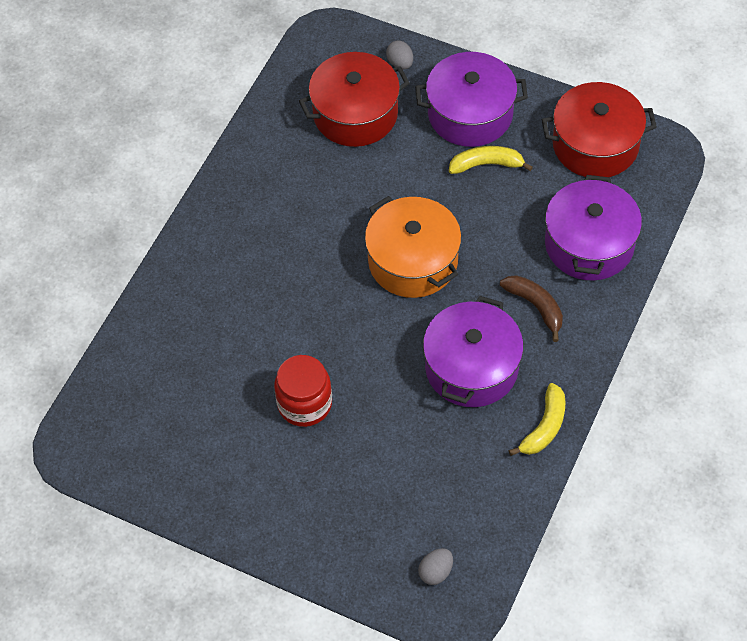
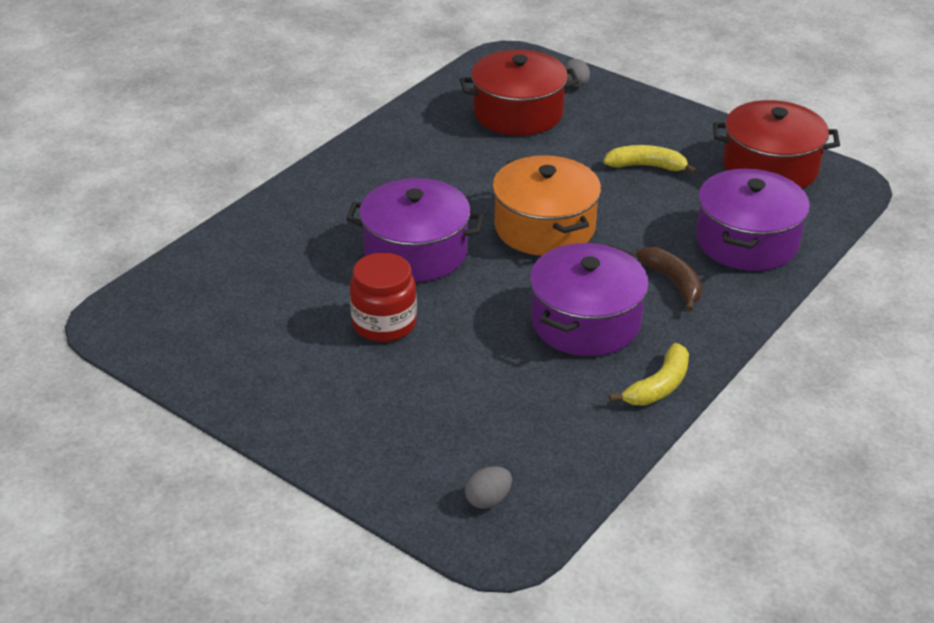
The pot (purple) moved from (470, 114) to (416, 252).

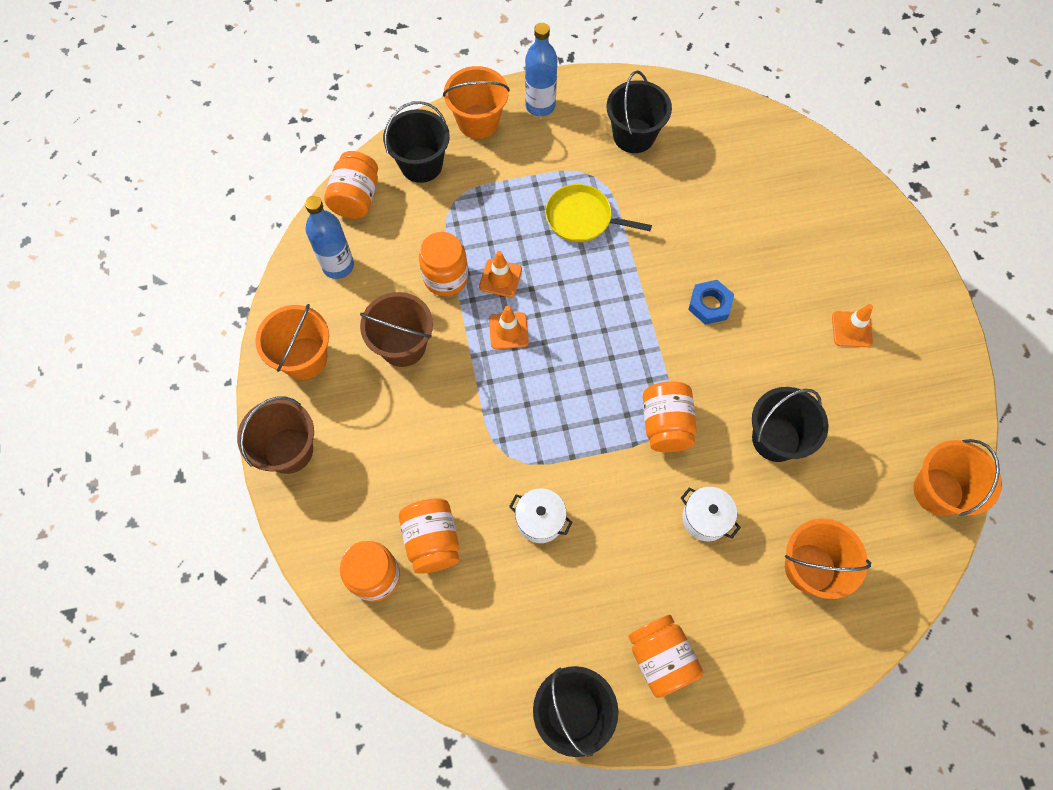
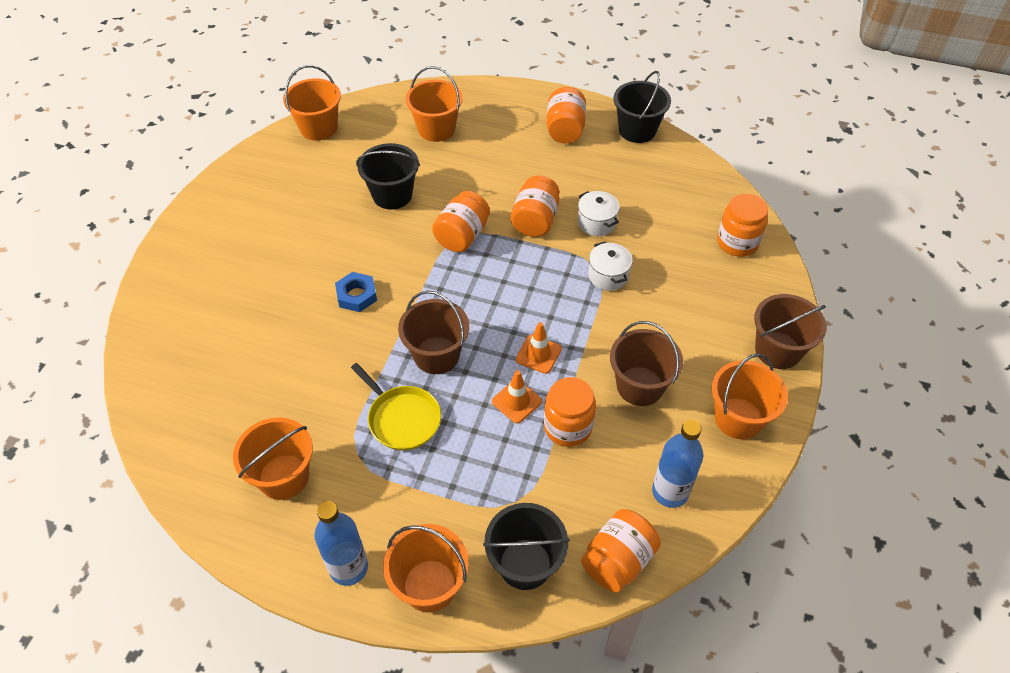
The bucket (black) at (633, 136) became the bucket (orange) at (284, 477). The bucket (brown) at (436, 355) appeared. The jar (orange) moved from (432, 541) to (535, 220). The pot (white) moved from (705, 518) to (608, 276). The traffic cone (orange) at (851, 329) disappeared.

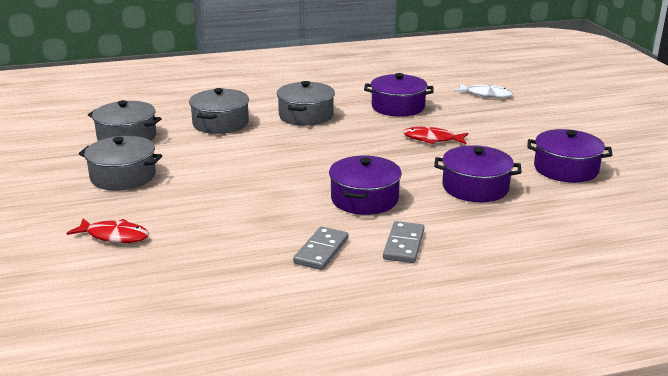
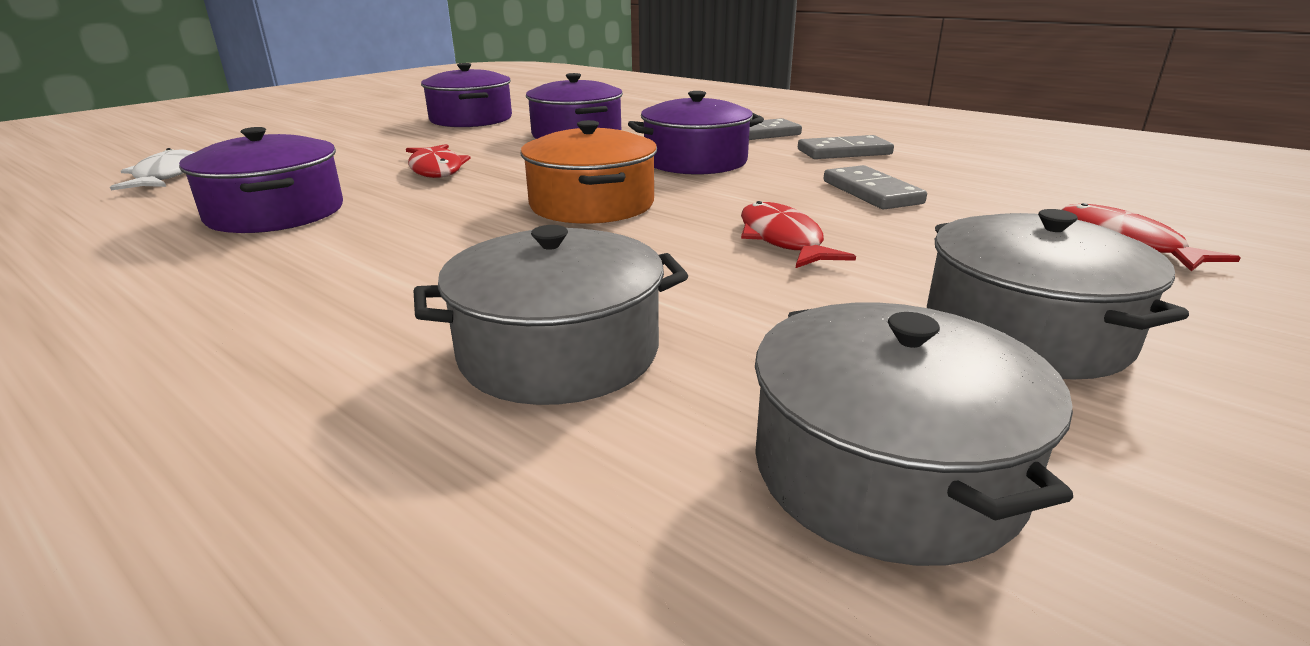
The pot (orange) at (592, 204) appeared. The fish (red) at (782, 240) appeared. The domino (grey) at (871, 192) appeared. The pot (grey) at (306, 115) disappeared.

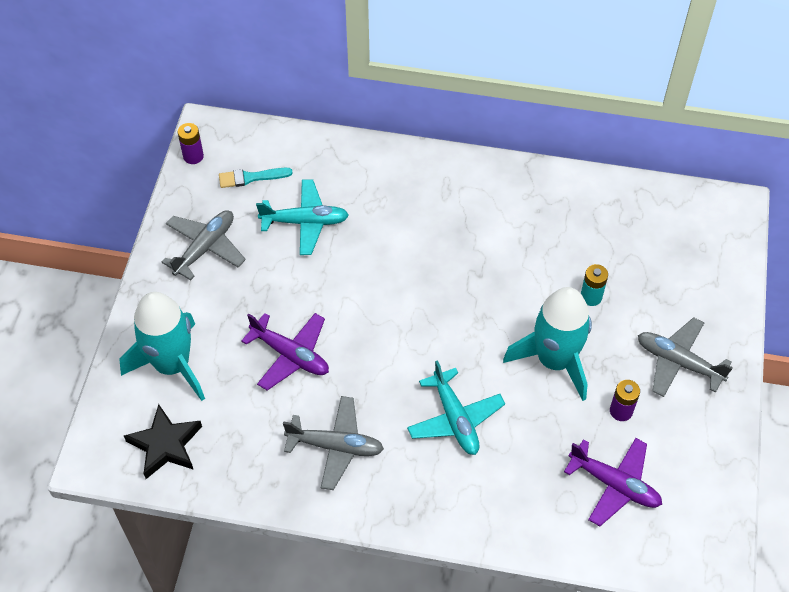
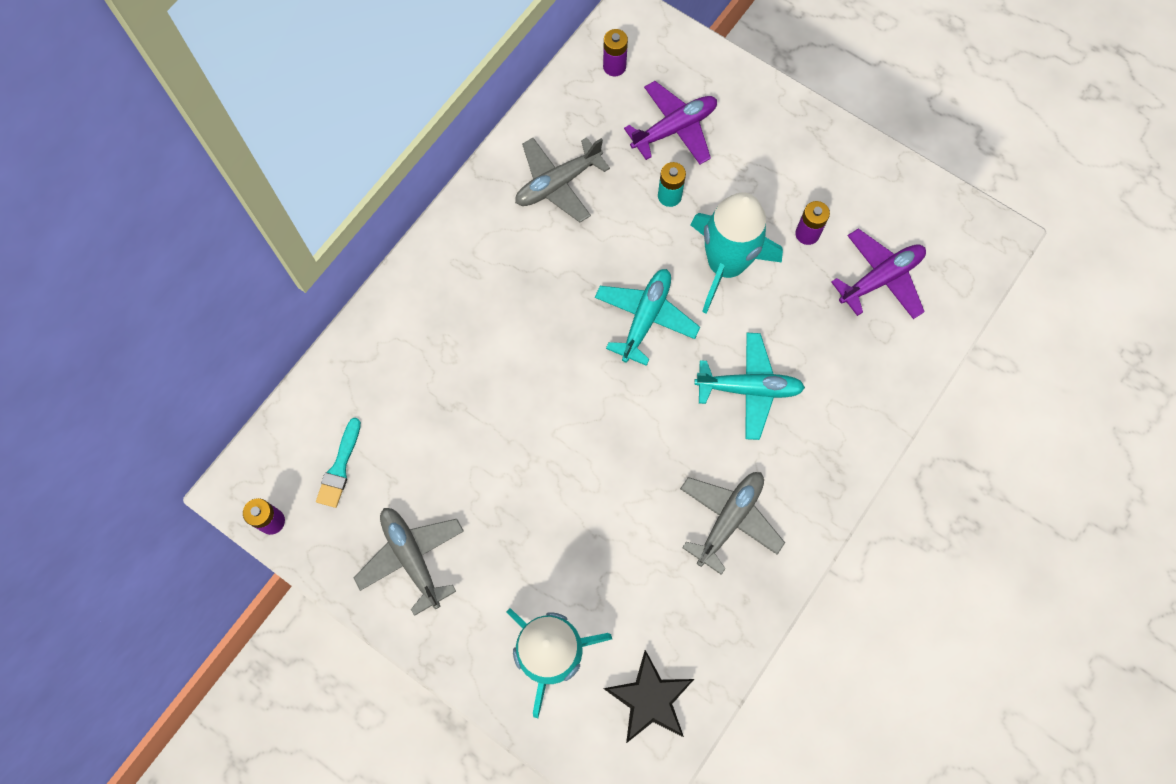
The plane (grey) moved from (678, 362) to (558, 183). The plane (turquoise) moved from (305, 222) to (645, 318). The battery (purple) at (614, 66) appeared. The plane (purple) moved from (290, 355) to (674, 129).

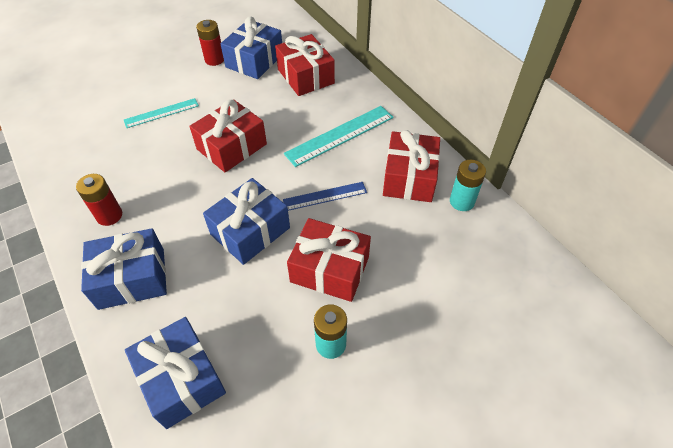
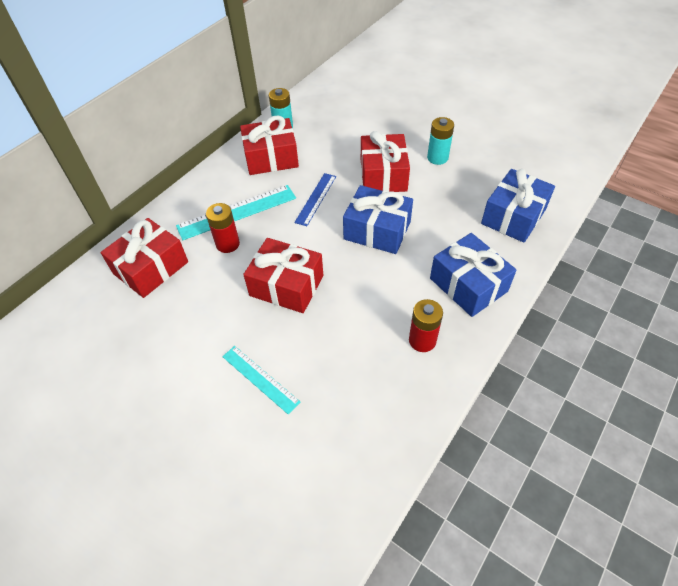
The ruler (turquoise) at (340, 135) turned 60 degrees counterclockwise. The battery (red) moved from (214, 60) to (227, 244). The ruler (blue) at (325, 196) turned 60 degrees clockwise. The gift (blue) at (254, 60) disappeared.

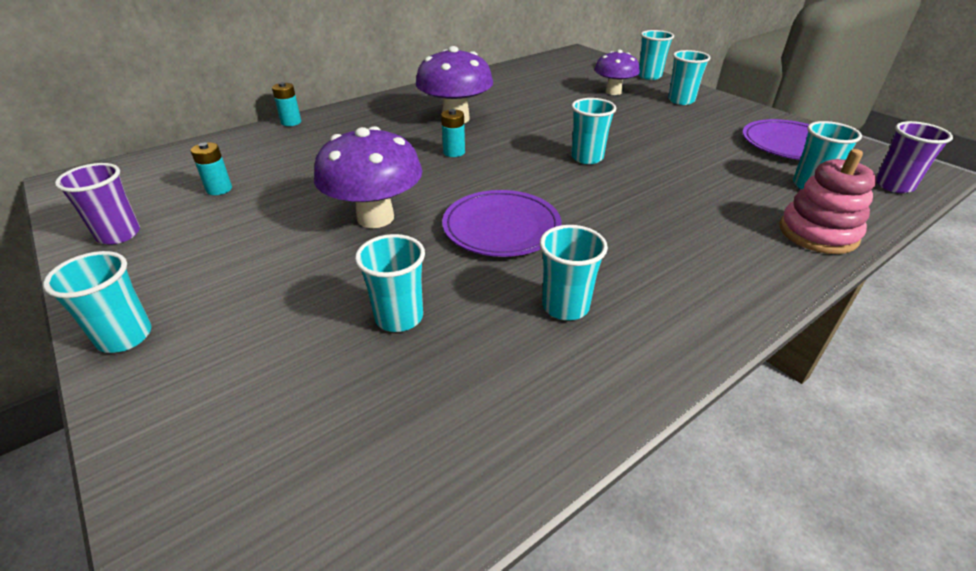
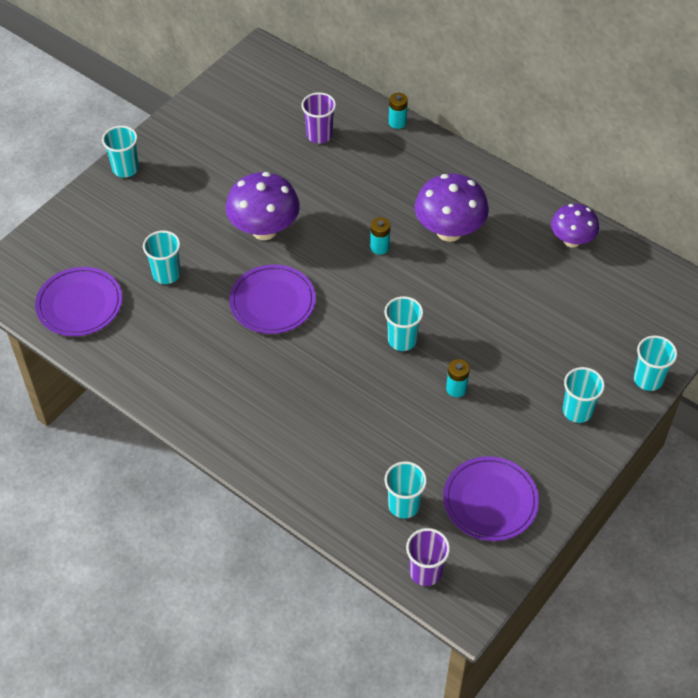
The plate (purple) at (79, 304) appeared. The cup (purple) moved from (119, 234) to (319, 135). The battery (turquoise) moved from (219, 189) to (456, 389). The mushroom (purple) moved from (613, 92) to (572, 240). The cup (turquoise) at (565, 306) disappeared. The stacking toy (pink) at (817, 233) disappeared.

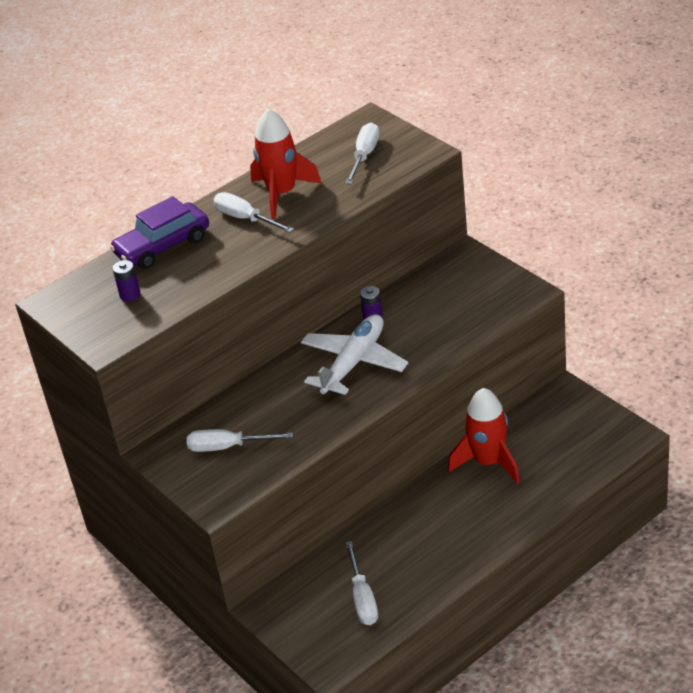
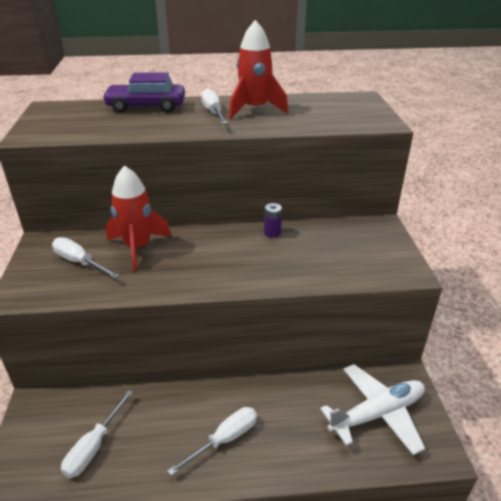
The rocket (red) moved from (488, 462) to (138, 247). The screwdriver (white) moved from (364, 156) to (224, 439). The plane (white) moved from (354, 362) to (377, 413). The battery (purple) at (130, 295) disappeared.

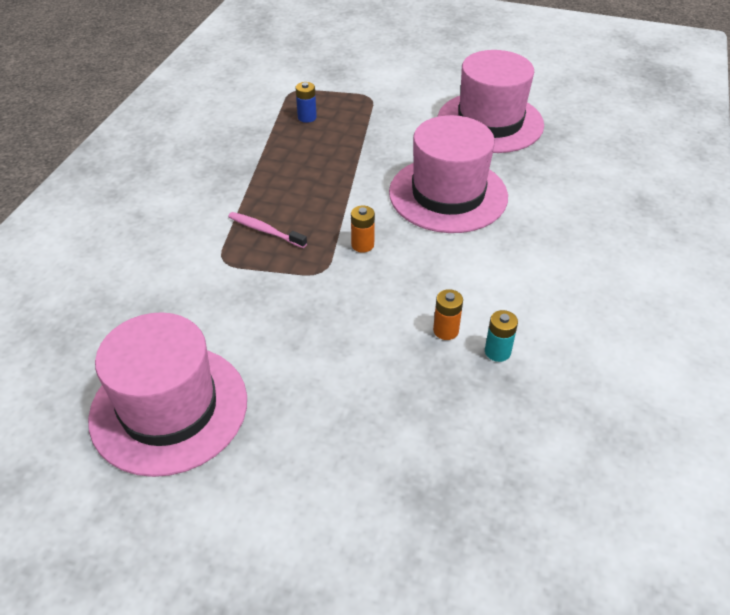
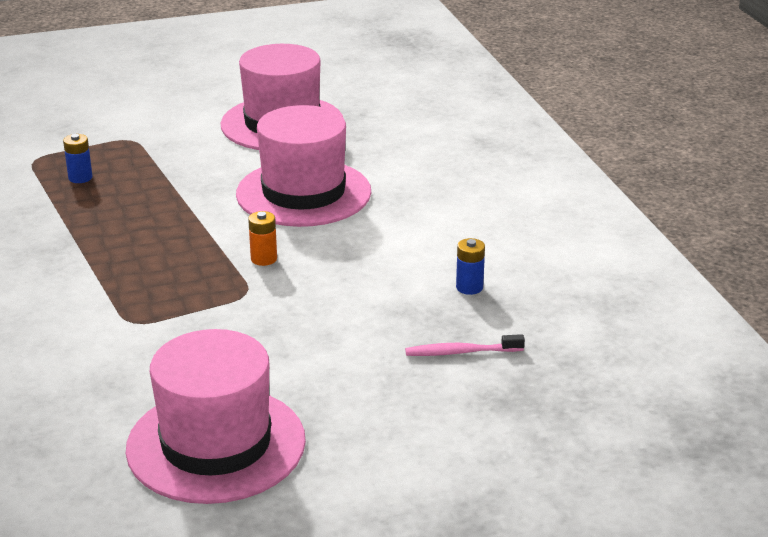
The toothbrush (pink) moved from (265, 231) to (461, 352). The battery (turquoise) at (497, 352) became the battery (blue) at (469, 287). The battery (orange) at (446, 330) disappeared.

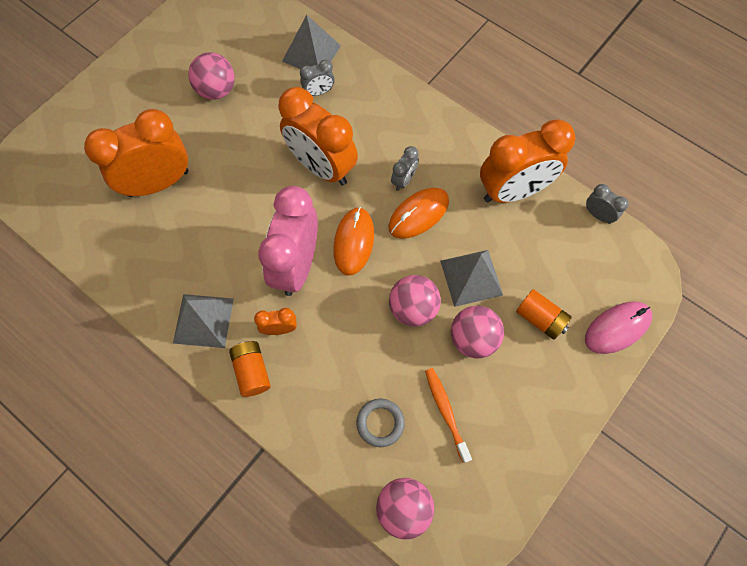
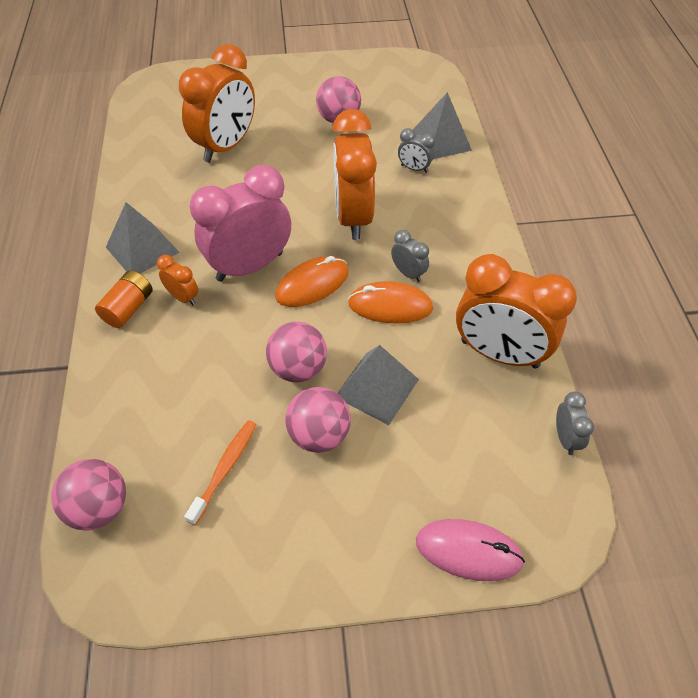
The clock (orange) at (158, 183) turned 105 degrees clockwise. The clock (grey) at (404, 180) turned 120 degrees counterclockwise. The ring (grey) at (380, 423) disappeared. The battery (orange) at (540, 319) disappeared.

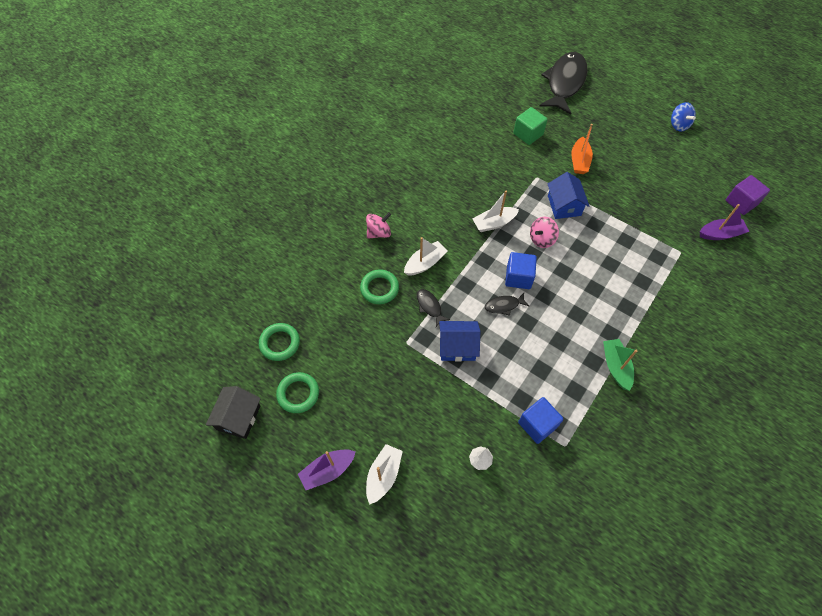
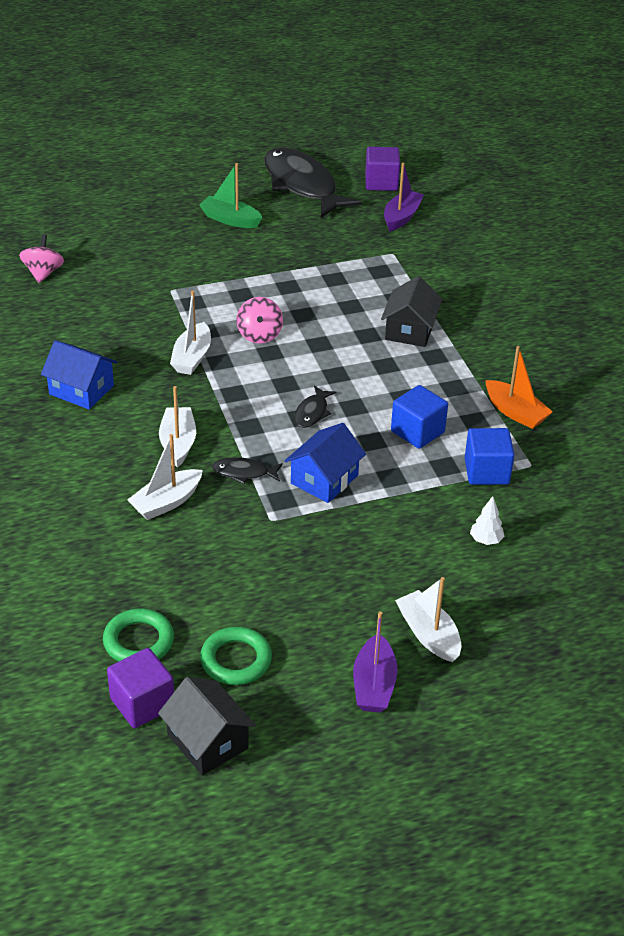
The spinning top (pink) moved from (379, 233) to (43, 273). The house (blue) moved from (564, 205) to (81, 390). The cube (purple) at (142, 703) appeared. The ring (green) at (379, 288) was replaced by the boat (white) at (166, 502). The boat (green) moved from (615, 366) to (230, 219). The fish (black) moved from (564, 83) to (302, 185). The house (black) at (410, 330) appeared. The cube (blue) moved from (518, 277) to (417, 432). The boat (orange) moved from (579, 161) to (515, 412). The cube (green) at (528, 134) disappeared. The spinning top (blue) at (678, 125) disappeared.

